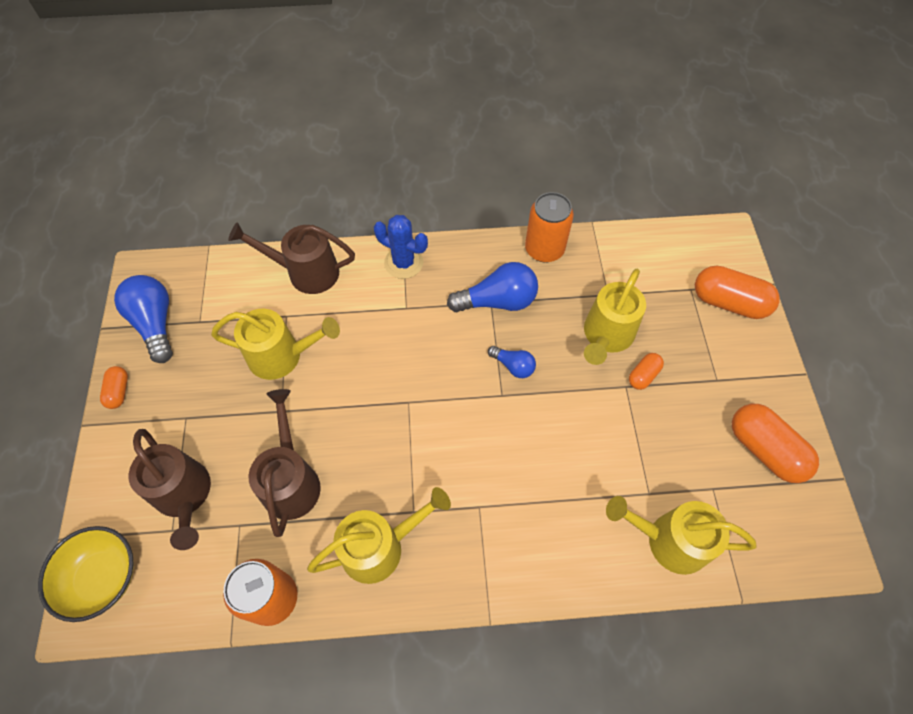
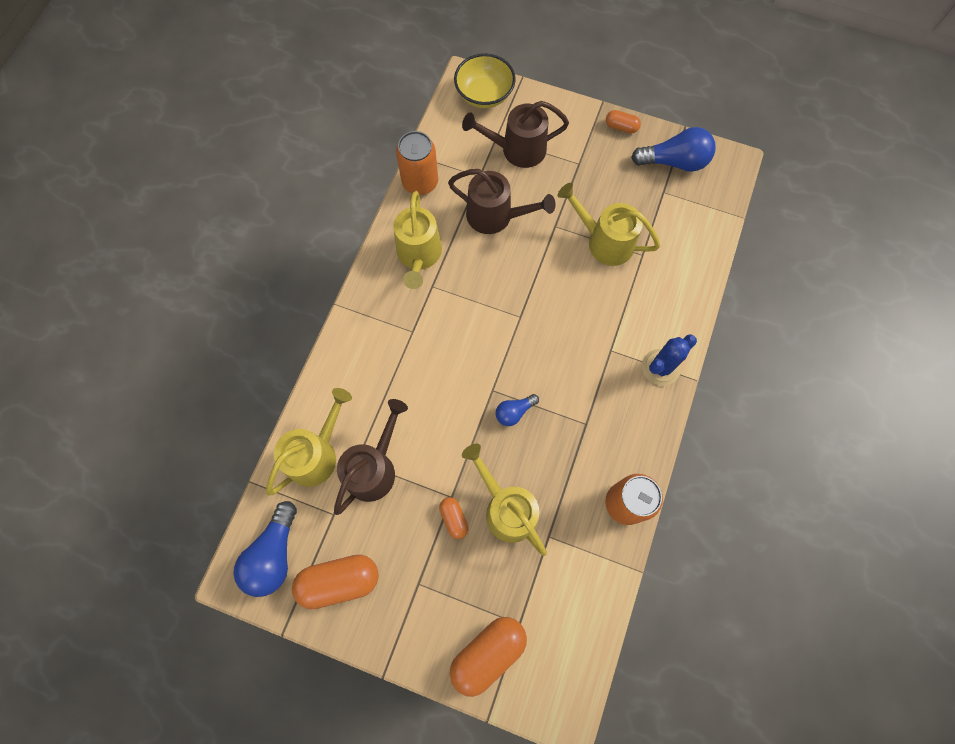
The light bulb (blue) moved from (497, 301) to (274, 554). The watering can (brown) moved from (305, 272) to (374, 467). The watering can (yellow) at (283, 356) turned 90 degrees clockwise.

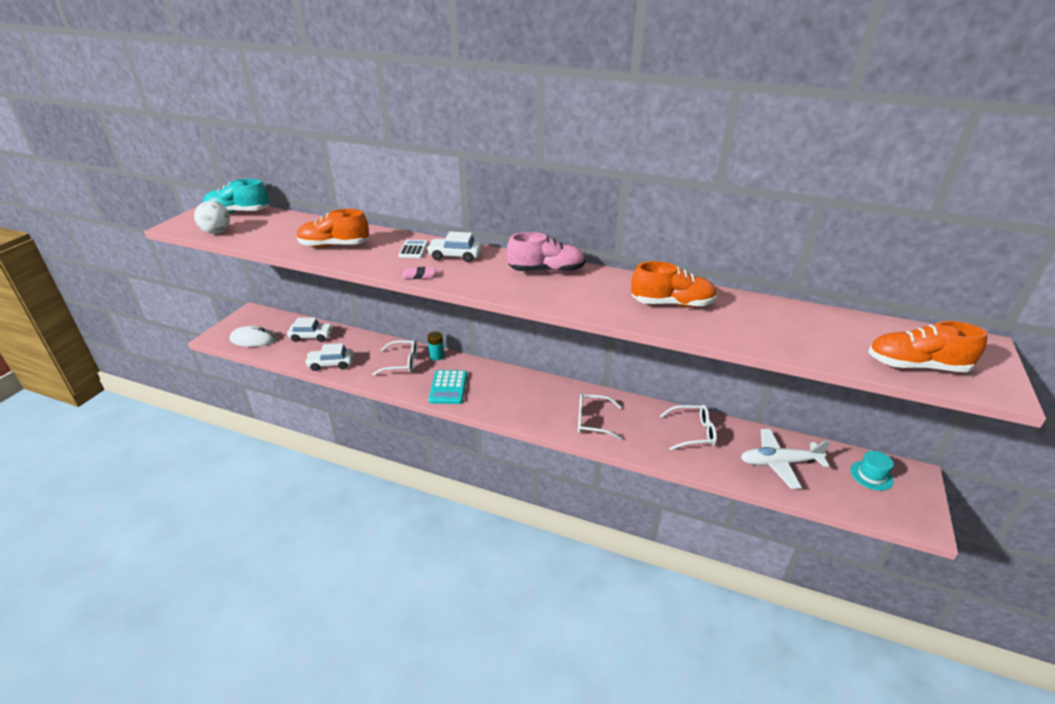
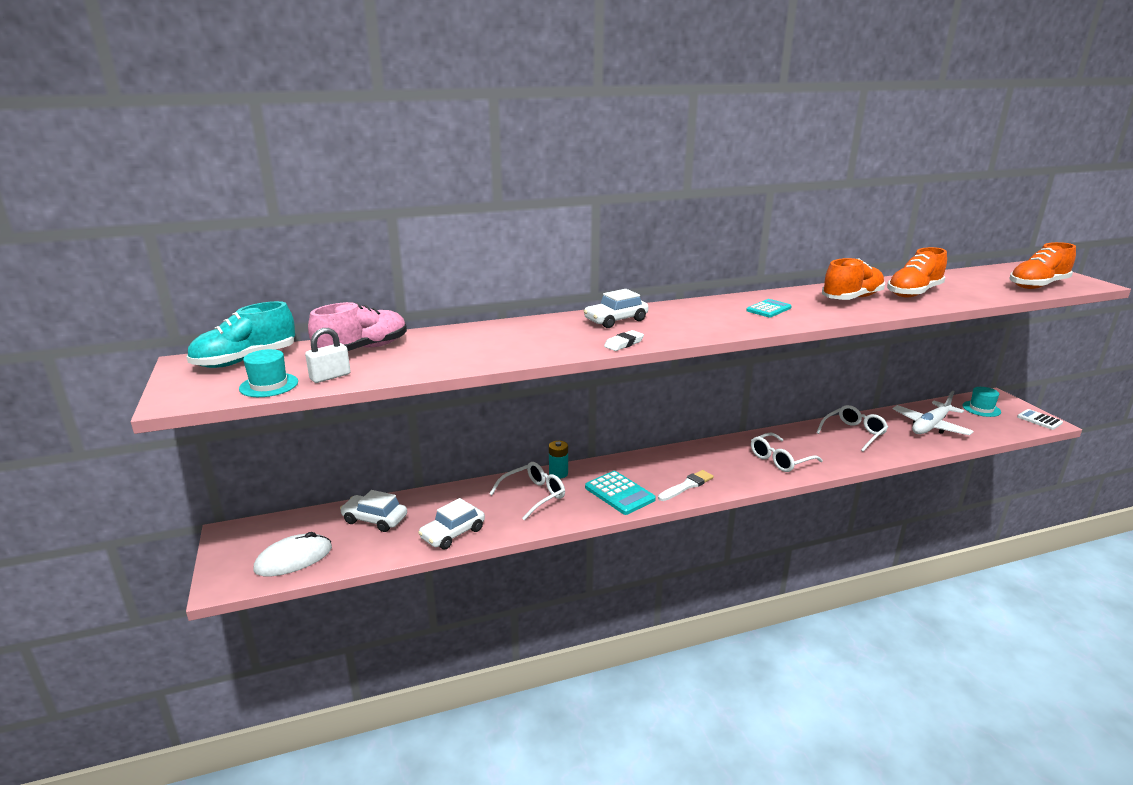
The ball (white) at (217, 232) was replaced by the hat (turquoise) at (269, 385). The padlock (white) at (330, 377) appeared. The shoe (pink) moved from (546, 271) to (362, 349). The car (white) at (312, 336) turned 120 degrees counterclockwise. The eraser (pink) at (419, 275) became the eraser (white) at (624, 343). The brush (white) at (687, 486) appeared. The calculator (turquoise) at (768, 309) appeared. The shoe (orange) moved from (334, 245) to (914, 293). The calculator (white) moved from (413, 250) to (1039, 420).

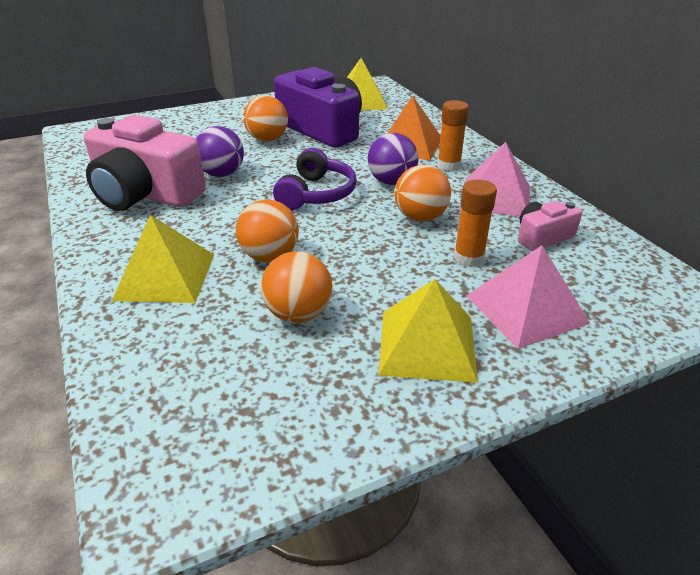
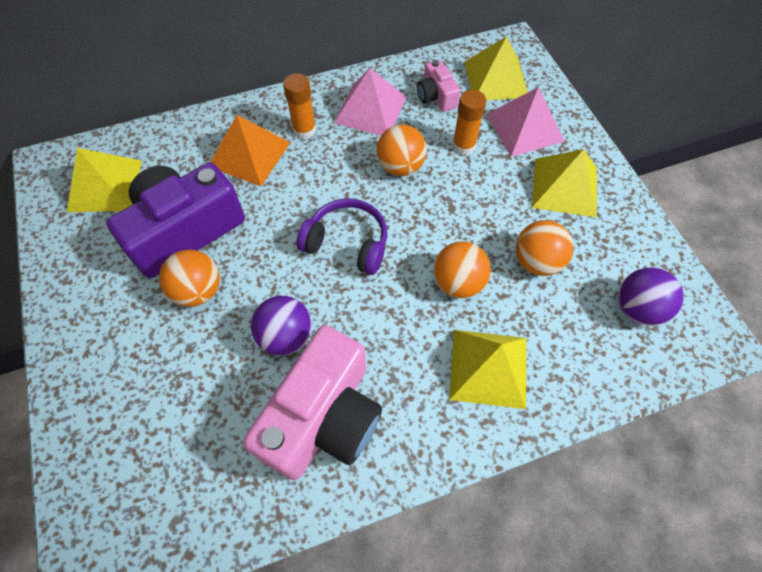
The pyramid (yellow) at (496, 79) appeared. The ball (purple) moved from (391, 182) to (637, 308).

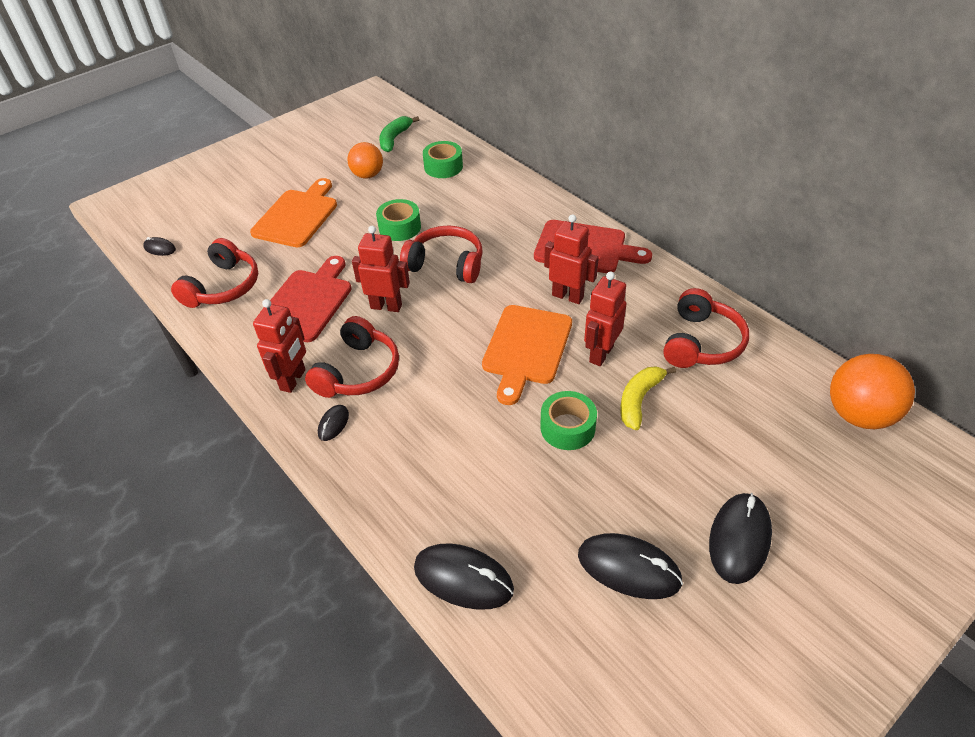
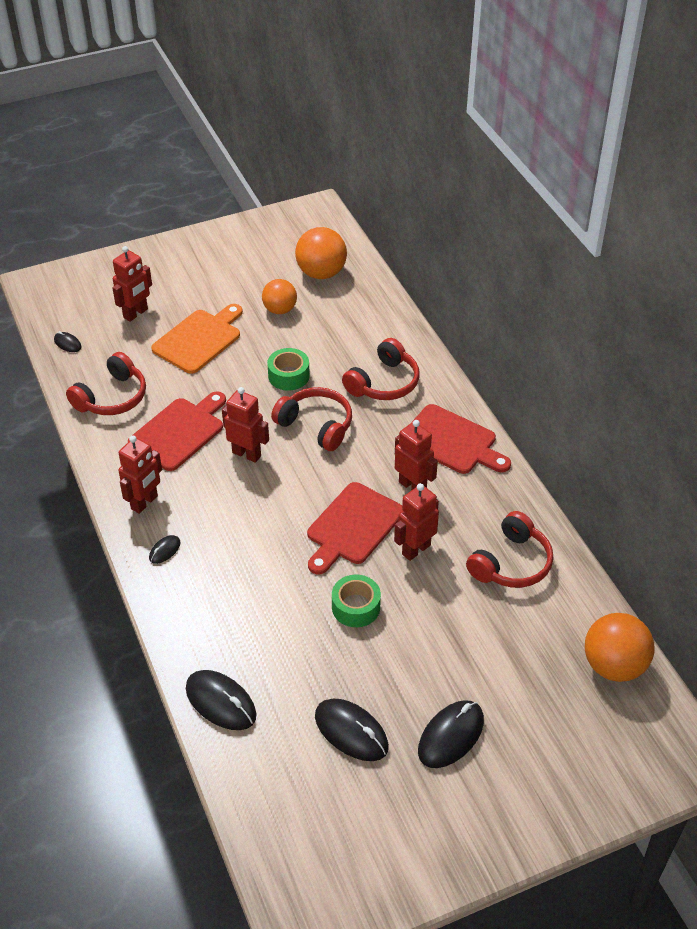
The robot (red) at (136, 313) appeared. The banana (green) at (394, 139) was replaced by the ball (orange) at (321, 273). The cutting board (orange) at (526, 348) became the cutting board (red) at (353, 527). The headphones (red) moved from (358, 371) to (383, 383). The tape (green) at (443, 167) disappeared. The banana (yellow) at (639, 400) disappeared.

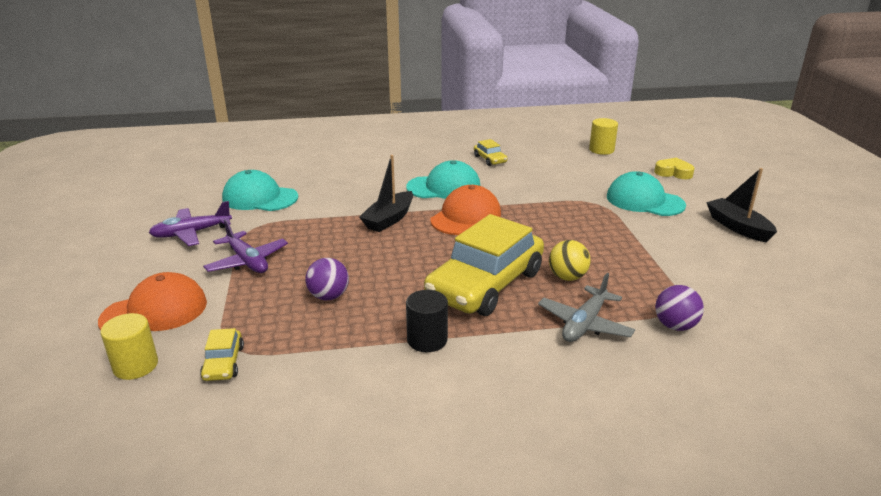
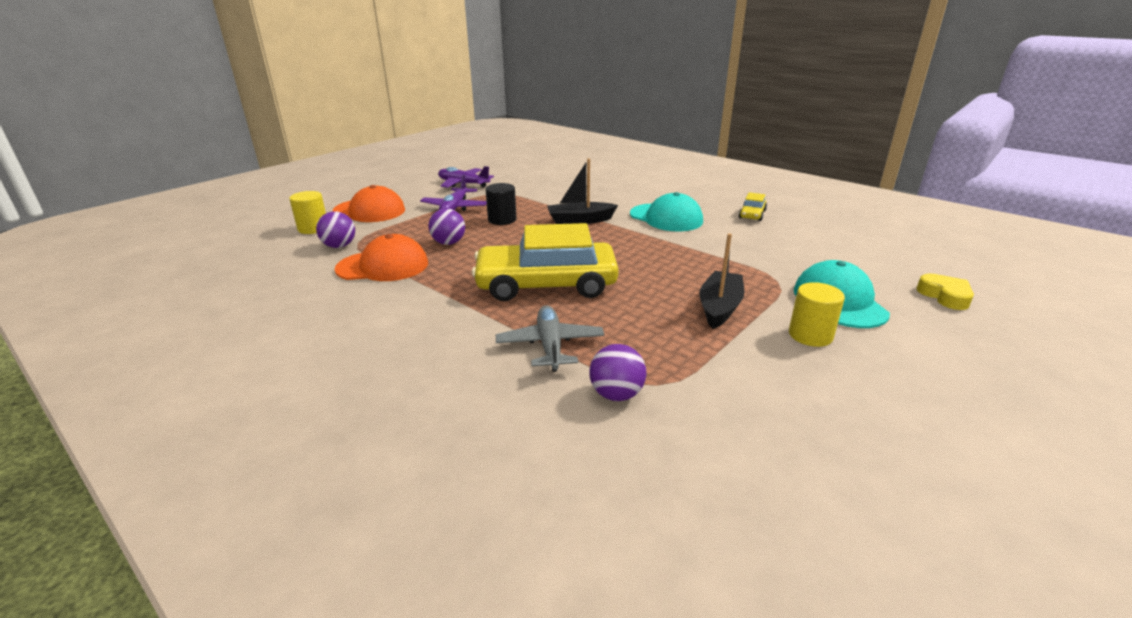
The car (yellow) at (223, 363) was replaced by the ball (purple) at (339, 246). The cap (orange) moved from (466, 217) to (383, 266). The cylinder (black) moved from (427, 340) to (502, 220). The plane (grey) at (585, 324) turned 90 degrees clockwise. The boat (black) moved from (737, 227) to (719, 308). The cylinder (yellow) moved from (601, 150) to (810, 335). The cap (turquoise) at (260, 198) disappeared. The ball (yellow) at (567, 277) disappeared.

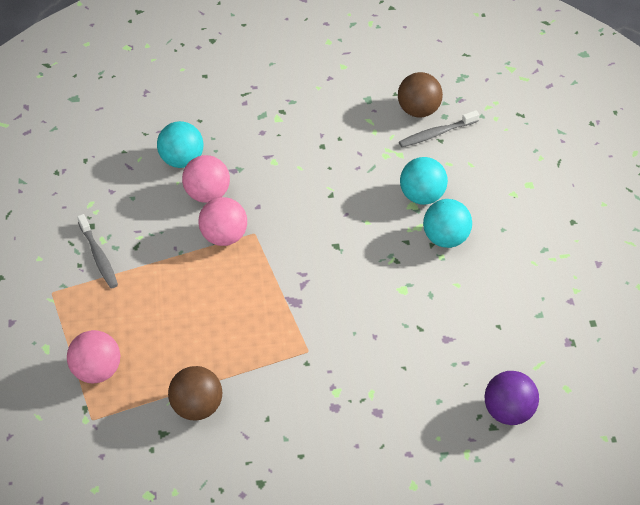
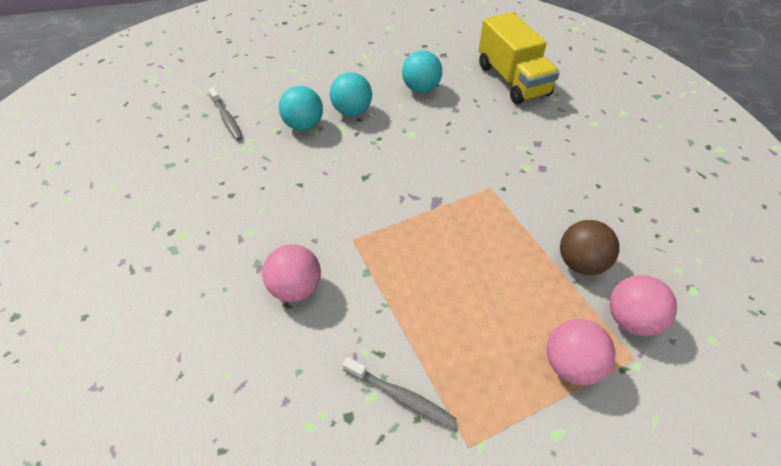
The toothbrush (grey) at (98, 256) turned 60 degrees clockwise. The ball (turquoise) moved from (182, 160) to (421, 88). The ball (purple) at (508, 412) was replaced by the truck (yellow) at (512, 80). The ball (pink) moved from (224, 237) to (631, 320). The ball (brown) at (418, 110) disappeared.

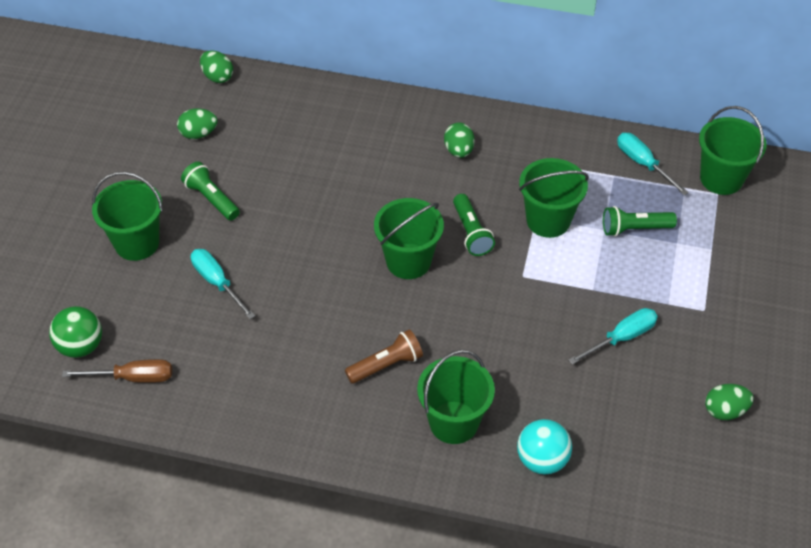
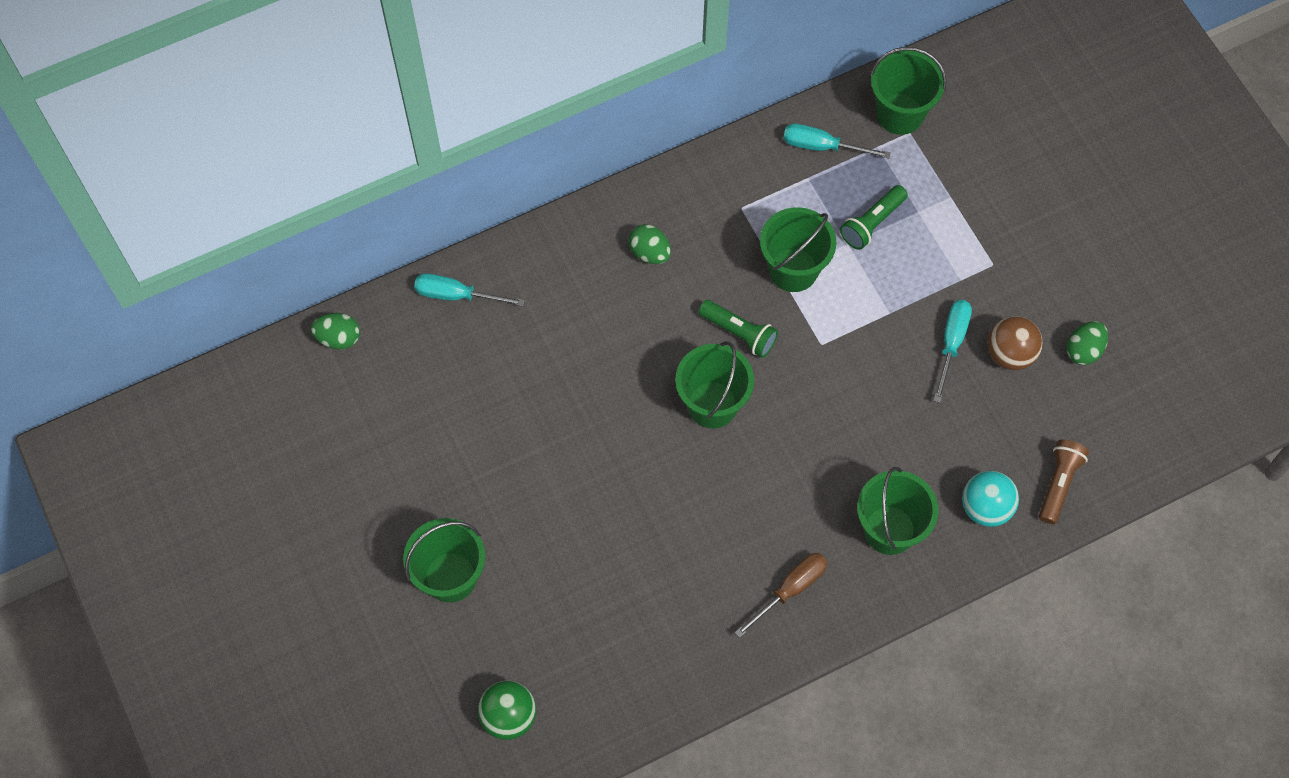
The screwdriver (turquoise) moved from (217, 283) to (456, 295). The screwdriver (brown) moved from (133, 377) to (790, 589). The ball (brown) at (1010, 354) appeared. The flashlight (brown) moved from (386, 365) to (1058, 483). The egg (green) at (198, 134) disappeared. The flashlight (green) at (211, 199) disappeared.

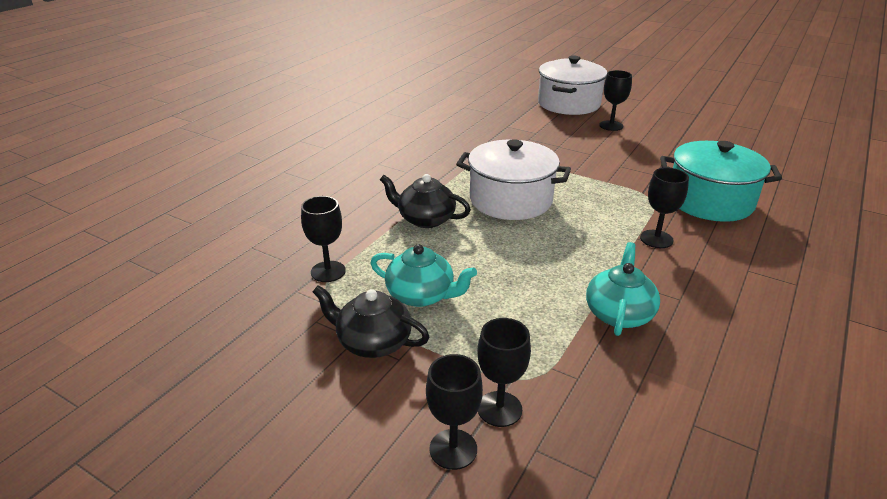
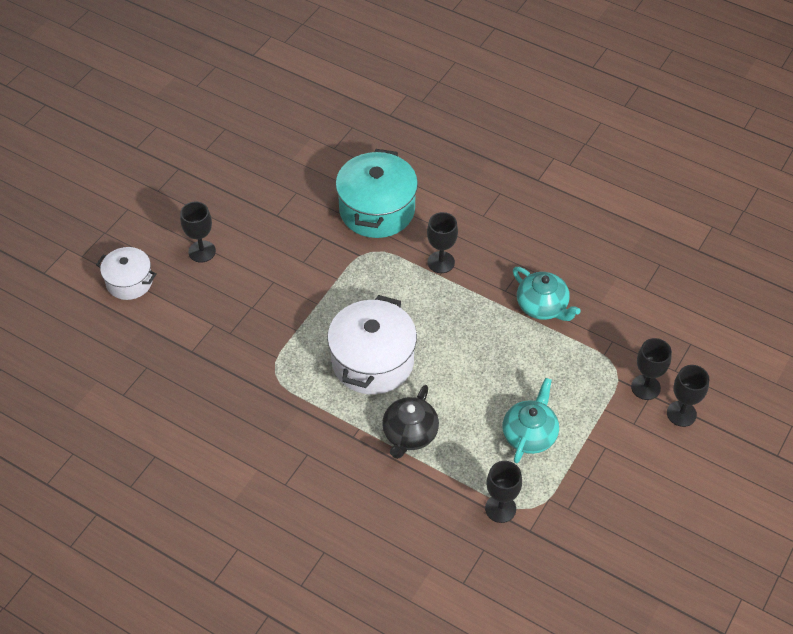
The pot (white) at (568, 104) changed to 0.59 times the size. The teapot (turquoise) at (619, 313) turned 150 degrees counterclockwise. The teapot (black) at (373, 342) disappeared.

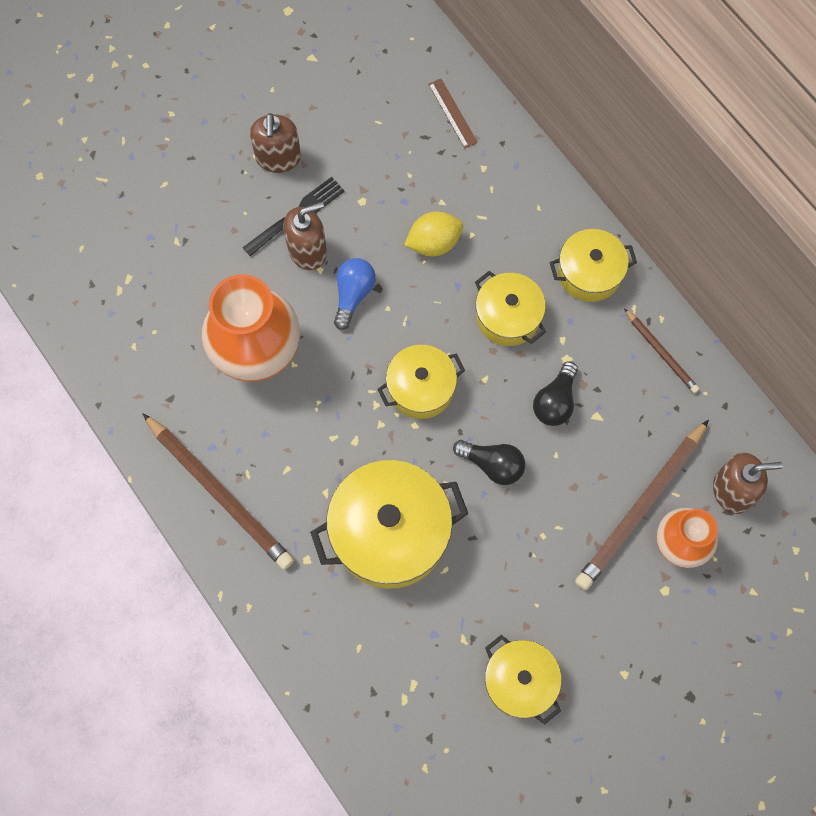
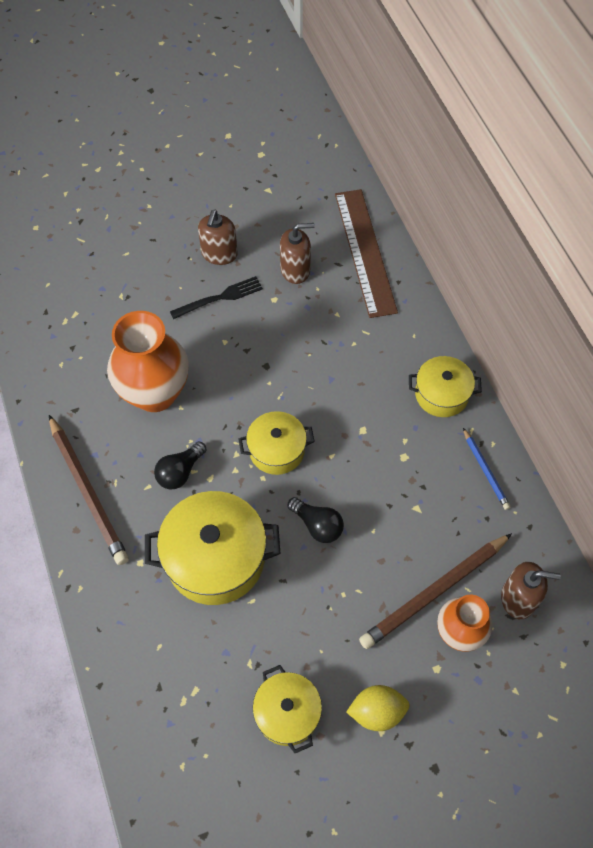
The light bulb (black) moved from (555, 401) to (180, 472). The soap dispenser (brown) moved from (308, 250) to (295, 270). The ruler (brown) at (452, 113) changed to 2.39 times the size. The lemon (yellow) moved from (434, 243) to (377, 711). The pencil (brown) at (661, 352) became the pencil (blue) at (485, 470). The light bulb (blue) at (353, 295) disappeared. The pot (yellow) at (508, 317) disappeared.

